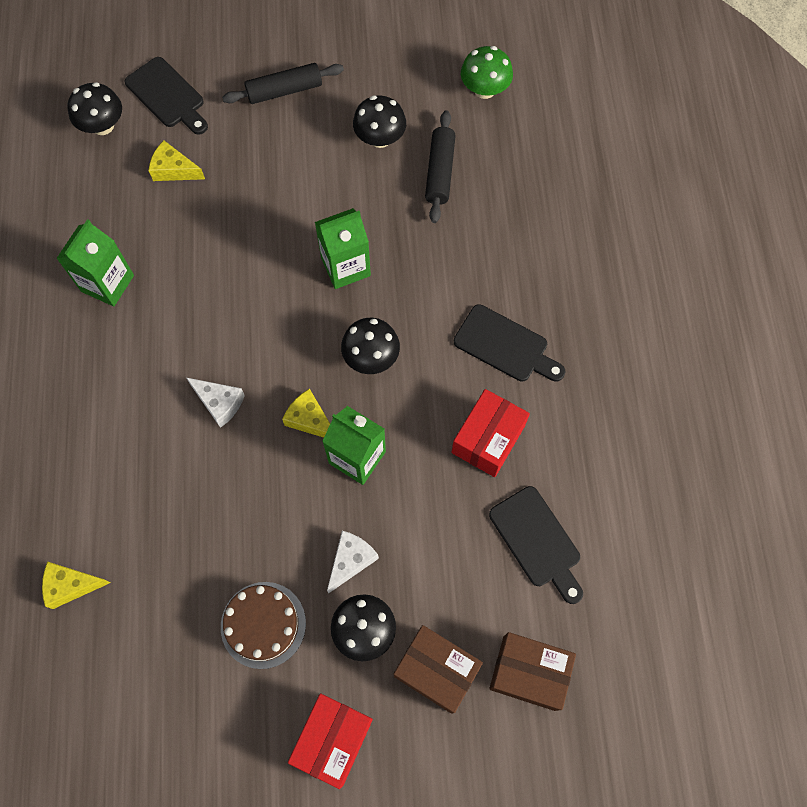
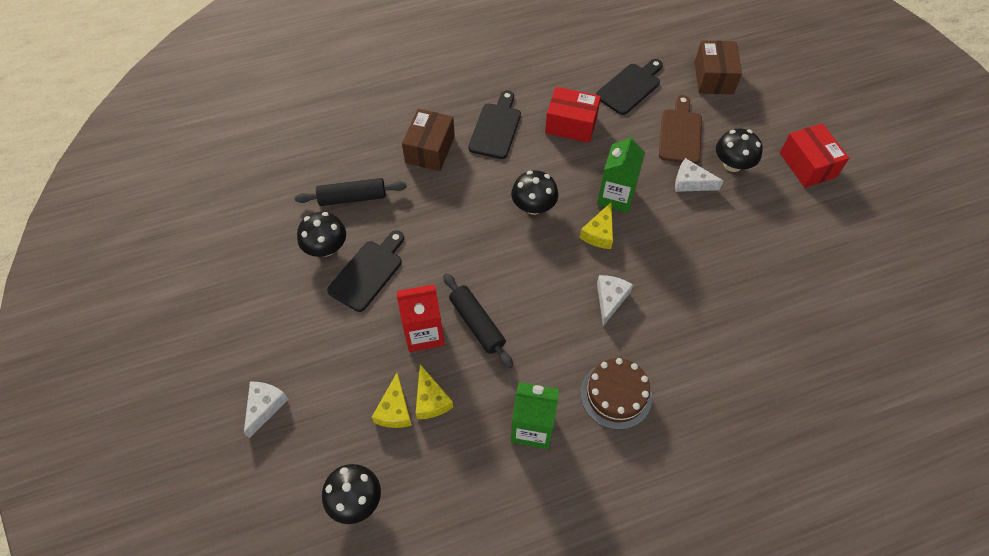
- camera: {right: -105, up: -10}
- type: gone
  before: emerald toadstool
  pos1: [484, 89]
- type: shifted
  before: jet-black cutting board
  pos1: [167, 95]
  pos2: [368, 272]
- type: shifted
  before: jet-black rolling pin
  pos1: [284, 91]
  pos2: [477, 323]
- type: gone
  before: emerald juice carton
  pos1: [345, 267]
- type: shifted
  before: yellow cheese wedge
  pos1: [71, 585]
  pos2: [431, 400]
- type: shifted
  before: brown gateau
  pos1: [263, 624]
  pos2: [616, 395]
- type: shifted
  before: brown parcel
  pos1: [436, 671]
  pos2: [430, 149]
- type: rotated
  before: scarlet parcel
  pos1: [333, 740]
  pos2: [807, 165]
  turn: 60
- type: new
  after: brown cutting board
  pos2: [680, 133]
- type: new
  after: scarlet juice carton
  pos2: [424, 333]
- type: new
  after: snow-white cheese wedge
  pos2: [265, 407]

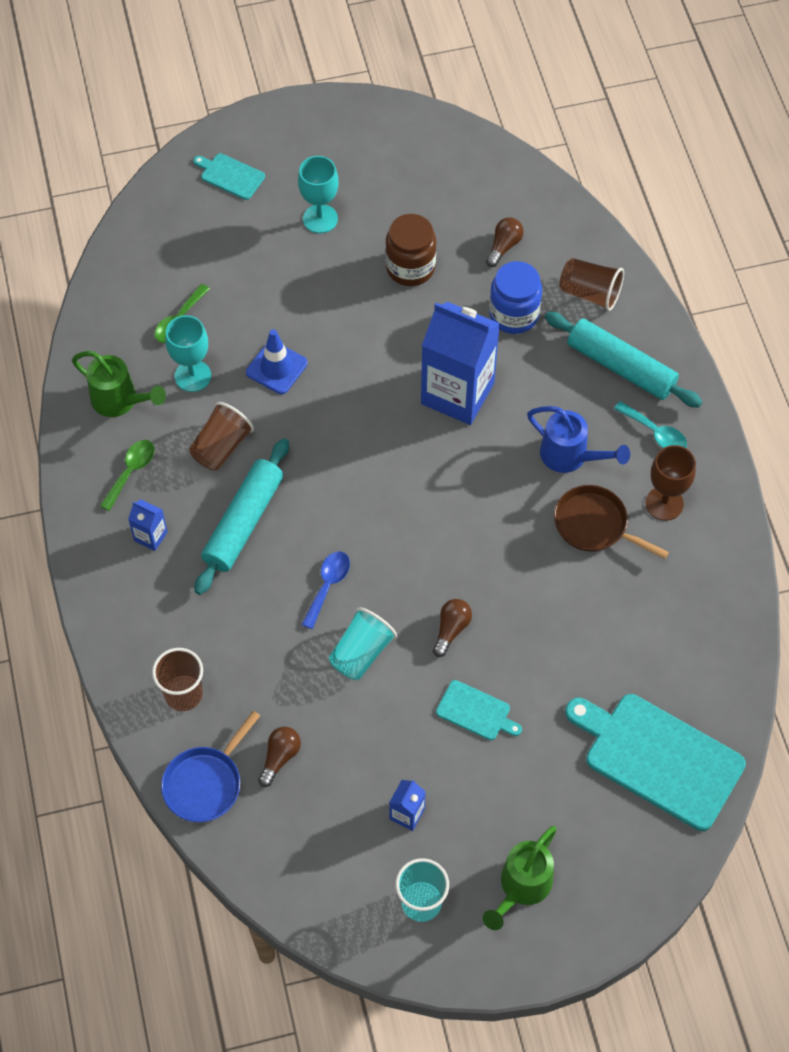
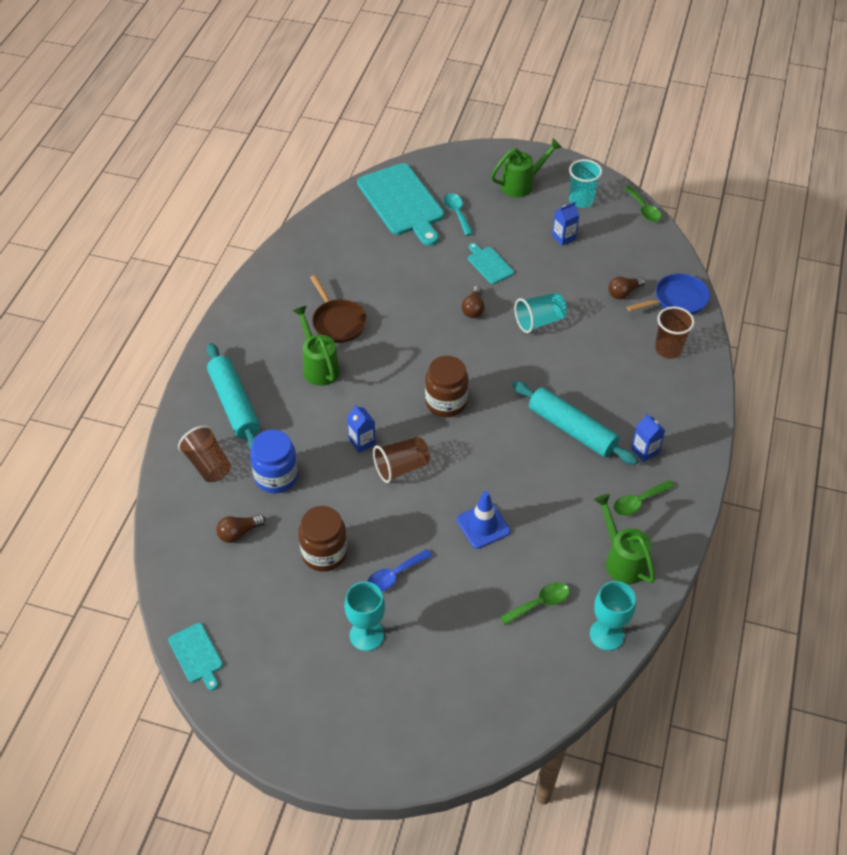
- camera: {right: -150, up: -10}
- type: shifted
  before: teal cutting board
  pos1: [230, 175]
  pos2: [196, 655]
- type: scaled
  before: blue juice carton
  pos1: [457, 393]
  pos2: [362, 442]
  scale: 0.43
- type: shifted
  before: teal chalice
  pos1: [193, 376]
  pos2: [606, 634]
- type: shifted
  before: teal spoon
  pos1: [655, 433]
  pos2: [457, 213]
- type: shifted
  before: brown cup
  pos1: [221, 447]
  pos2: [401, 467]
- type: repainted
  before: blue watering pot
  after: emerald watering pot
  pos1: [570, 456]
  pos2: [319, 367]
- type: rotated
  before: teal rolling pin
  pos1: [244, 522]
  pos2: [572, 429]
  turn: 75
- type: gone
  before: brown chalice
  pos1: [664, 503]
- type: shifted
  before: blue spoon
  pos1: [328, 585]
  pos2: [394, 575]
- type: rotated
  before: brown light bulb
  pos1: [451, 629]
  pos2: [473, 309]
  turn: -45
- type: new
  after: emerald spoon
  pos2: [643, 209]
- type: new
  after: brown jar
  pos2: [446, 402]

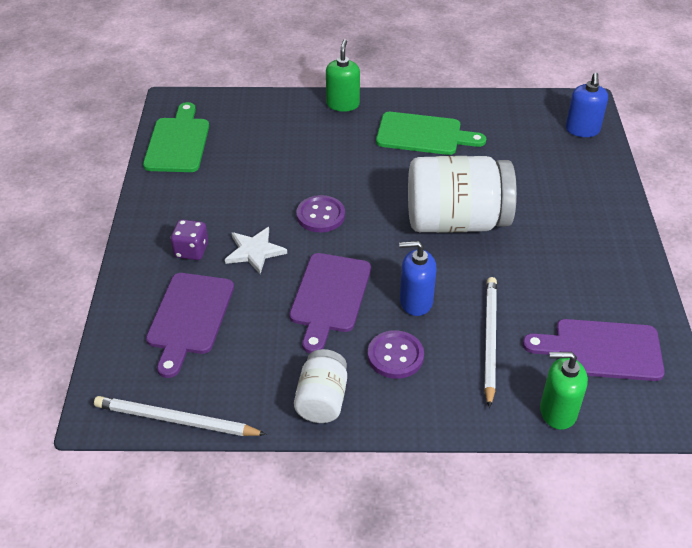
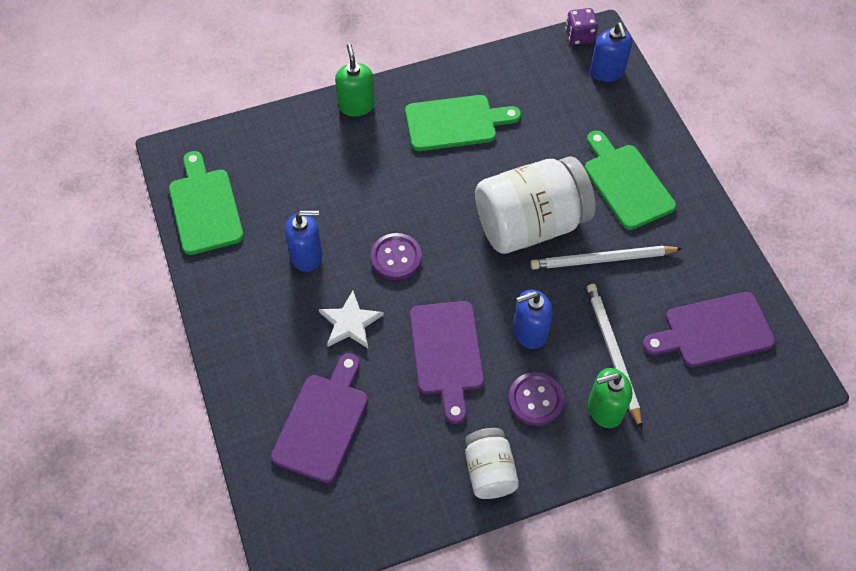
- camera: {right: -20, up: 15}
- type: shifted
  before: purple die
  pos1: [191, 251]
  pos2: [579, 36]
- type: rotated
  before: purple cutting board
  pos1: [189, 318]
  pos2: [322, 422]
  turn: -150
- type: shifted
  before: emerald soap dispenser
  pos1: [557, 411]
  pos2: [605, 409]
- type: shifted
  before: snow-white wooden pencil
  pos1: [176, 420]
  pos2: [602, 260]
- type: new
  after: emerald cutting board
  pos2: [626, 183]
- type: new
  after: blue soap dispenser
  pos2: [307, 256]

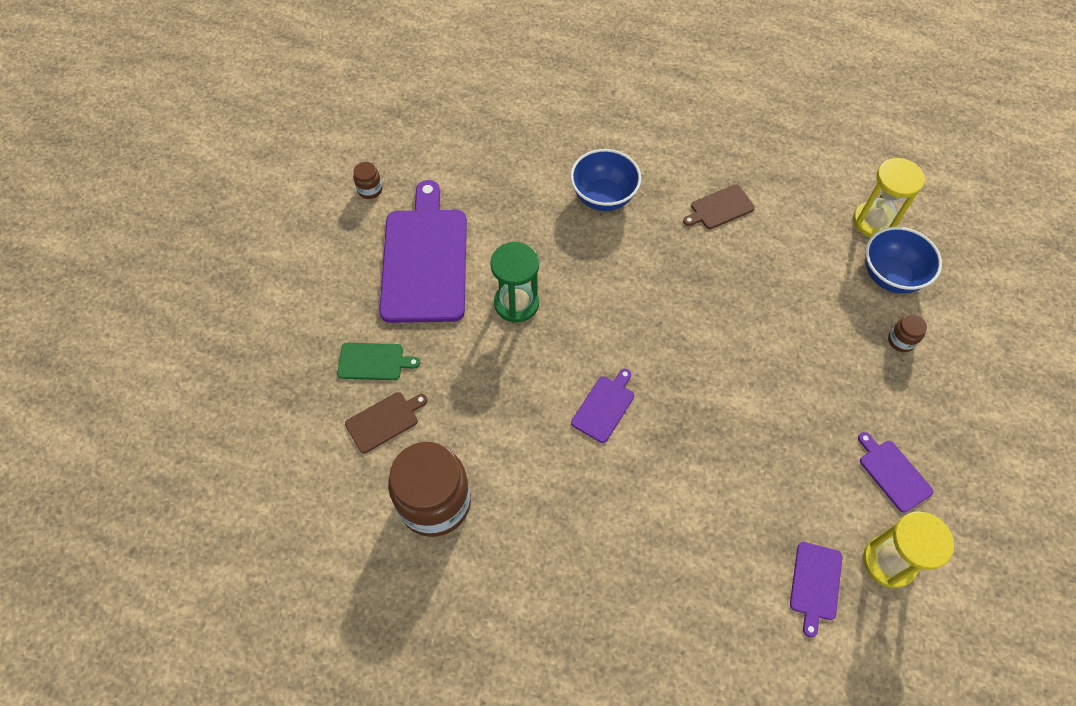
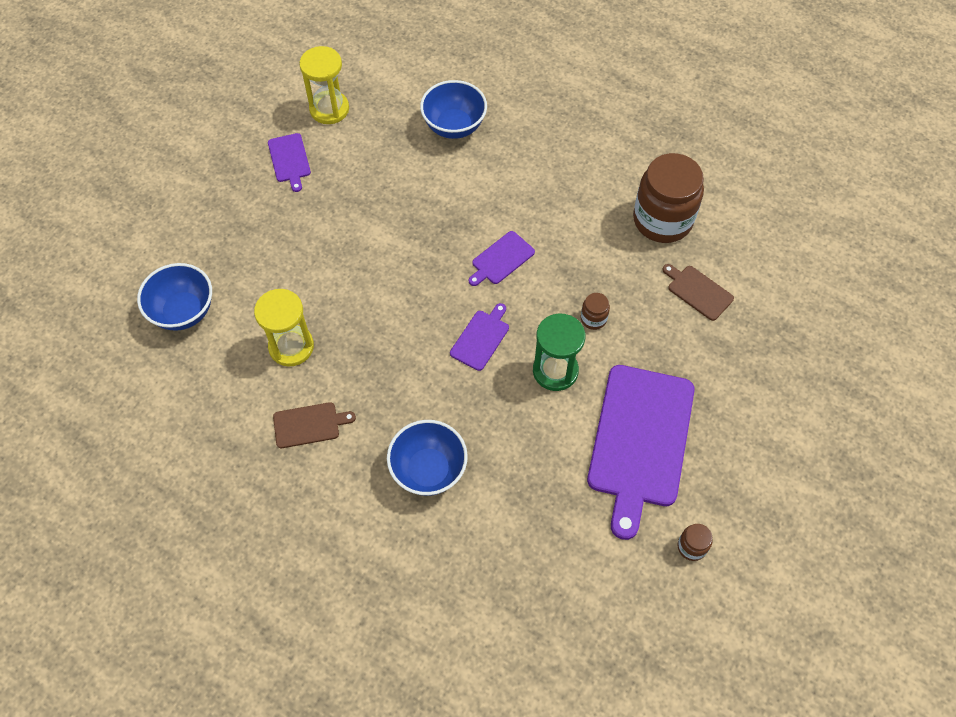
- camera: {right: -165, up: 0}
- type: shifted
  before: yellow sand timer
  pos1: [874, 222]
  pos2: [291, 347]
- type: shifted
  before: brown jar
  pos1: [901, 341]
  pos2: [593, 319]
- type: gone
  before: emerald cutting board
  pos1: [374, 362]
- type: rotated
  before: brown cutting board
  pos1: [384, 421]
  pos2: [698, 291]
  turn: 60
- type: shifted
  before: purple cutting board
  pos1: [815, 584]
  pos2: [481, 338]
- type: new
  after: blue deep dish
  pos2: [454, 126]

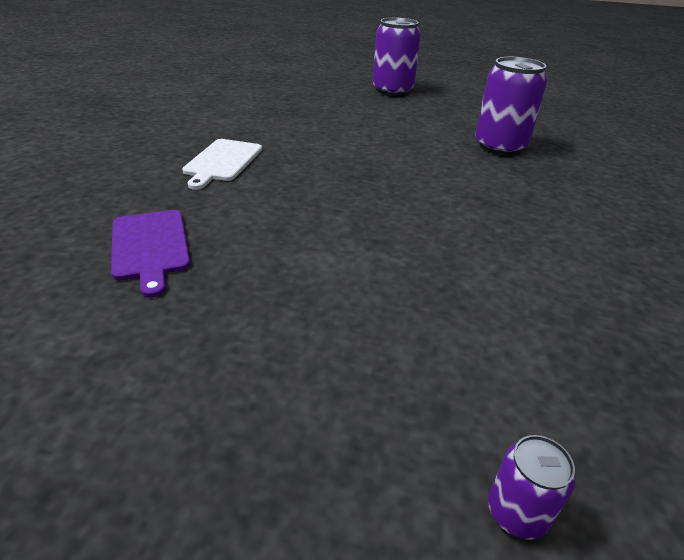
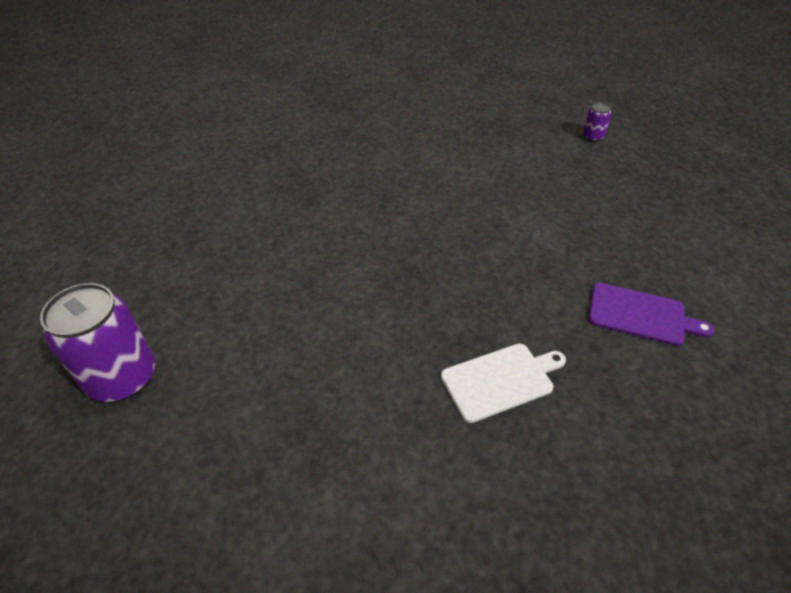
- camera: {right: -125, up: 10}
- type: gone
  before: purple tin
  pos1: [500, 147]
- type: rotated
  before: purple cutting board
  pos1: [150, 246]
  pos2: [640, 315]
  turn: 75

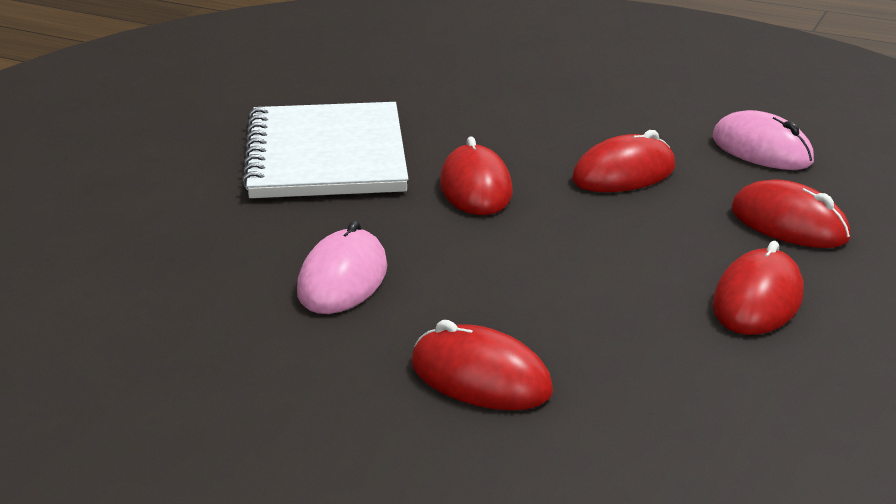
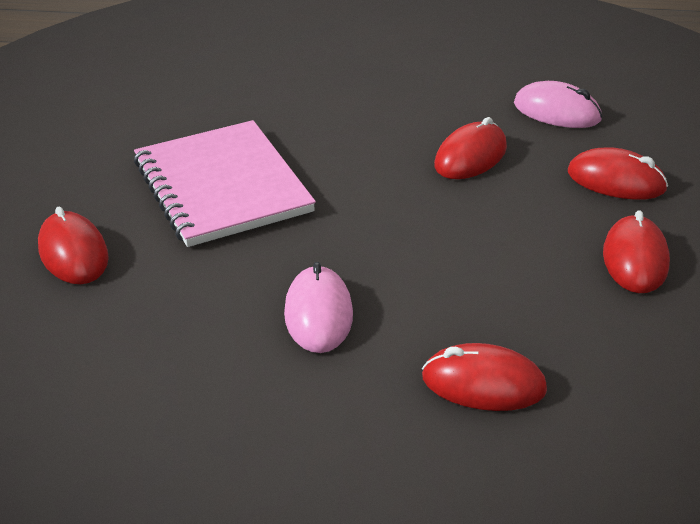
- camera: {right: -20, up: 10}
- type: repainted
  before: snow-white exercise book
  after: pink exercise book
  pos1: [326, 156]
  pos2: [222, 186]
- type: shifted
  before: scarlet computer mouse
  pos1: [475, 188]
  pos2: [73, 253]

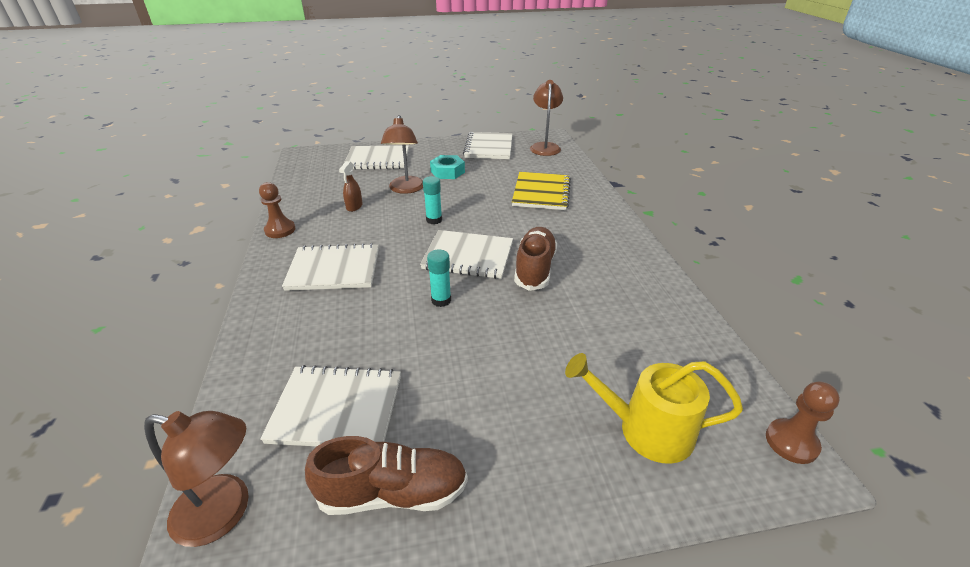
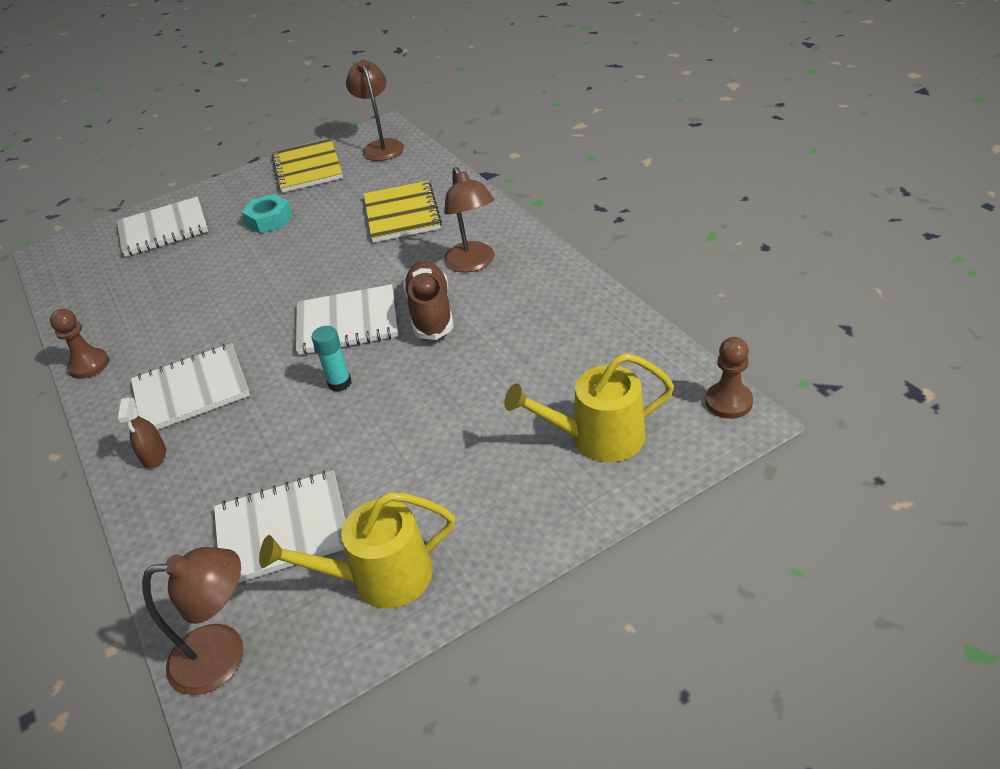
- camera: {right: -15, up: 5}
- type: shifted
  before: brown reading lamp
  pos1: [406, 189]
  pos2: [473, 264]
- type: repainted
  before: snow-white exercise book
  after: yellow exercise book
  pos1: [489, 147]
  pos2: [308, 168]
- type: shifted
  before: brown sprayer
  pos1: [354, 206]
  pos2: [154, 456]
- type: gone
  before: teal glue
  pos1: [434, 220]
- type: swapped
  before: brown shoe
  after: yellow watering pot
  pos1: [393, 492]
  pos2: [380, 577]

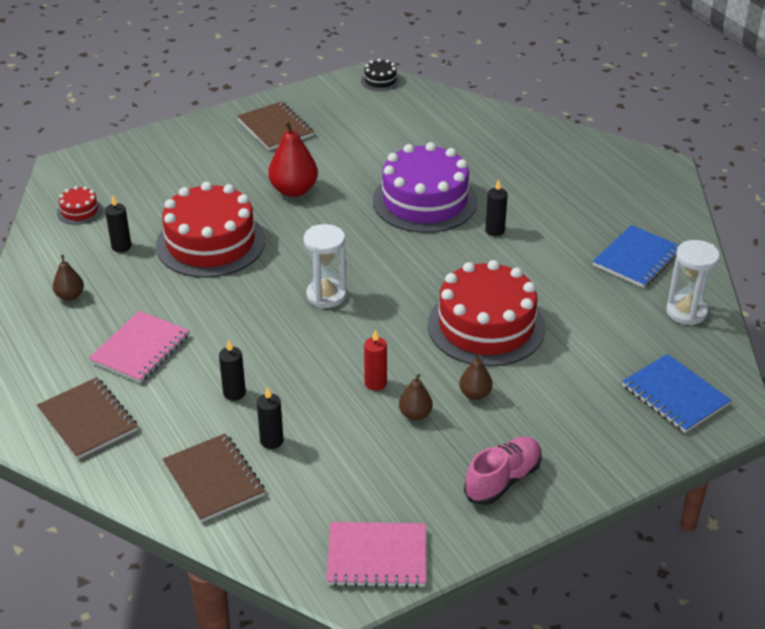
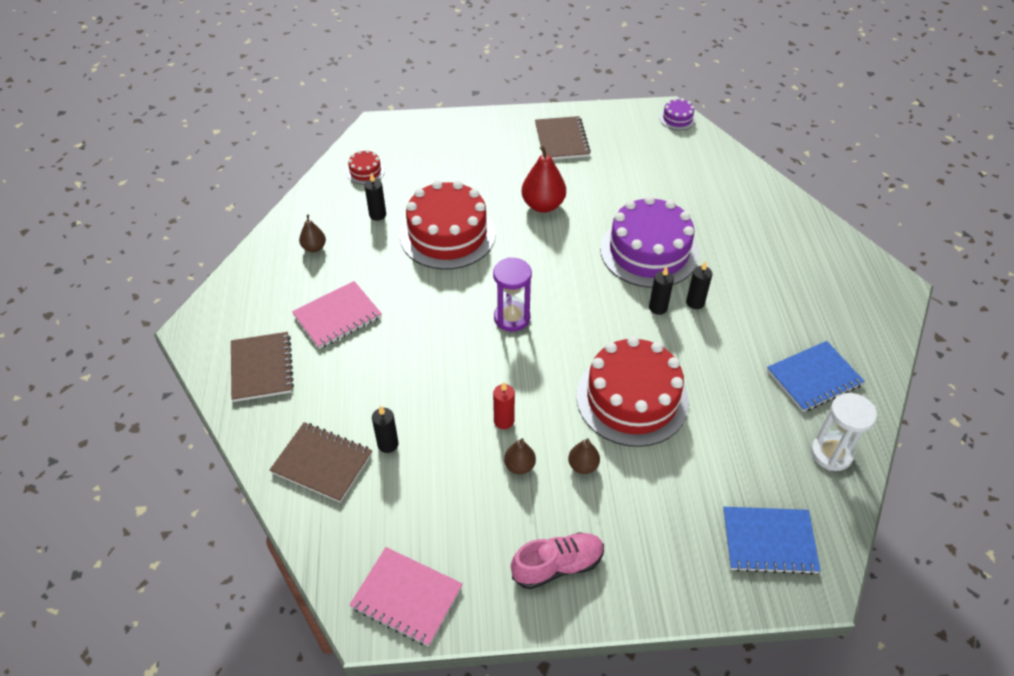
- camera: {right: 25, up: 10}
- type: repainted
  before: jet-black gateau
  after: purple gateau
  pos1: [380, 80]
  pos2: [677, 119]
- type: repainted
  before: snow-white sand timer
  after: purple sand timer
  pos1: [326, 295]
  pos2: [512, 318]
- type: shifted
  before: jet-black pillar candle
  pos1: [234, 393]
  pos2: [658, 308]
- type: rotated
  before: blue exercise book
  pos1: [675, 396]
  pos2: [769, 541]
  turn: -75
- type: rotated
  before: brown exercise book
  pos1: [214, 479]
  pos2: [322, 463]
  turn: -60

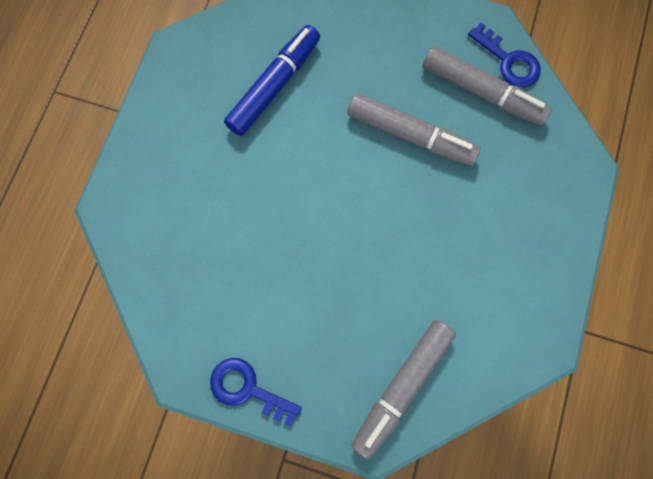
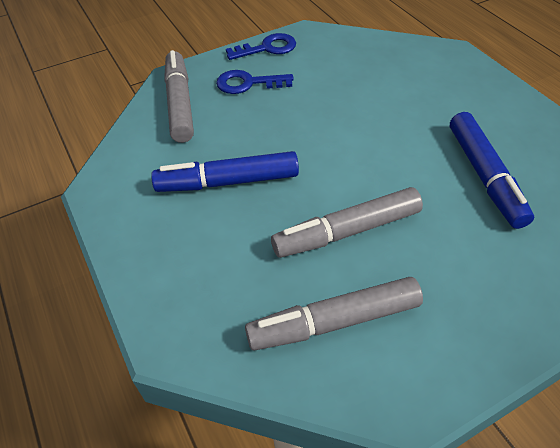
- camera: {right: 135, up: -25}
- type: shifted
  before: blue door key
  pos1: [509, 61]
  pos2: [247, 83]
- type: new
  after: blue marker
  pos2: [227, 182]

